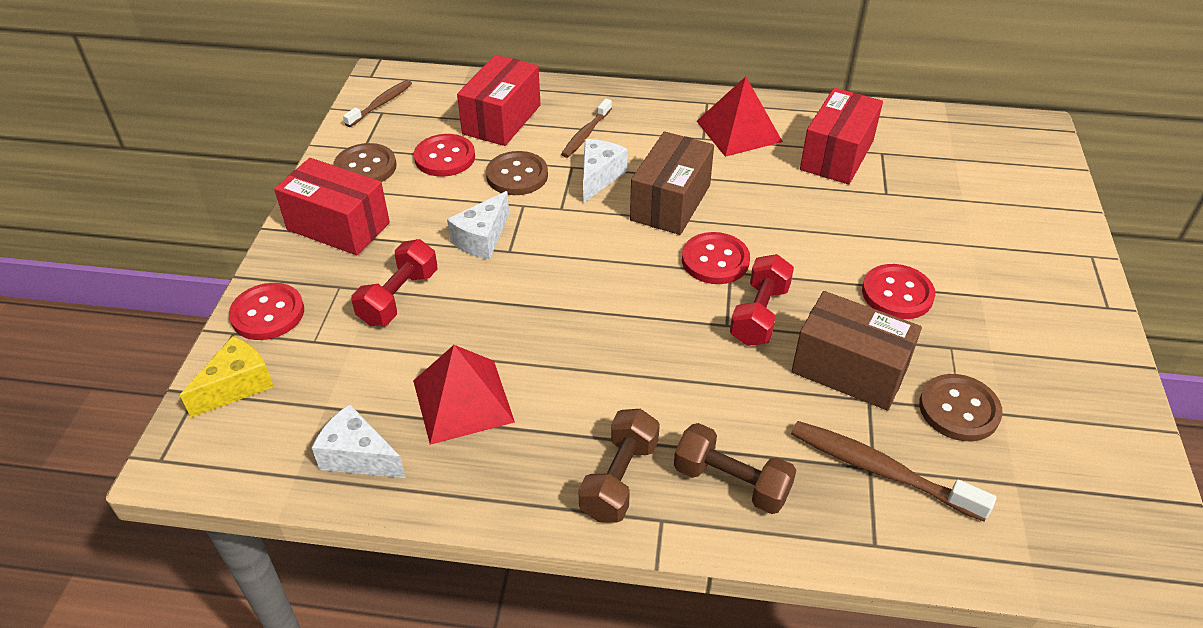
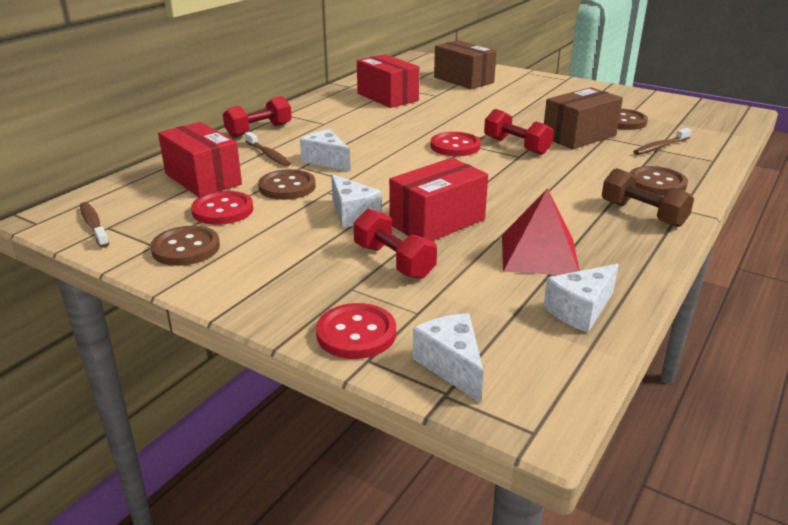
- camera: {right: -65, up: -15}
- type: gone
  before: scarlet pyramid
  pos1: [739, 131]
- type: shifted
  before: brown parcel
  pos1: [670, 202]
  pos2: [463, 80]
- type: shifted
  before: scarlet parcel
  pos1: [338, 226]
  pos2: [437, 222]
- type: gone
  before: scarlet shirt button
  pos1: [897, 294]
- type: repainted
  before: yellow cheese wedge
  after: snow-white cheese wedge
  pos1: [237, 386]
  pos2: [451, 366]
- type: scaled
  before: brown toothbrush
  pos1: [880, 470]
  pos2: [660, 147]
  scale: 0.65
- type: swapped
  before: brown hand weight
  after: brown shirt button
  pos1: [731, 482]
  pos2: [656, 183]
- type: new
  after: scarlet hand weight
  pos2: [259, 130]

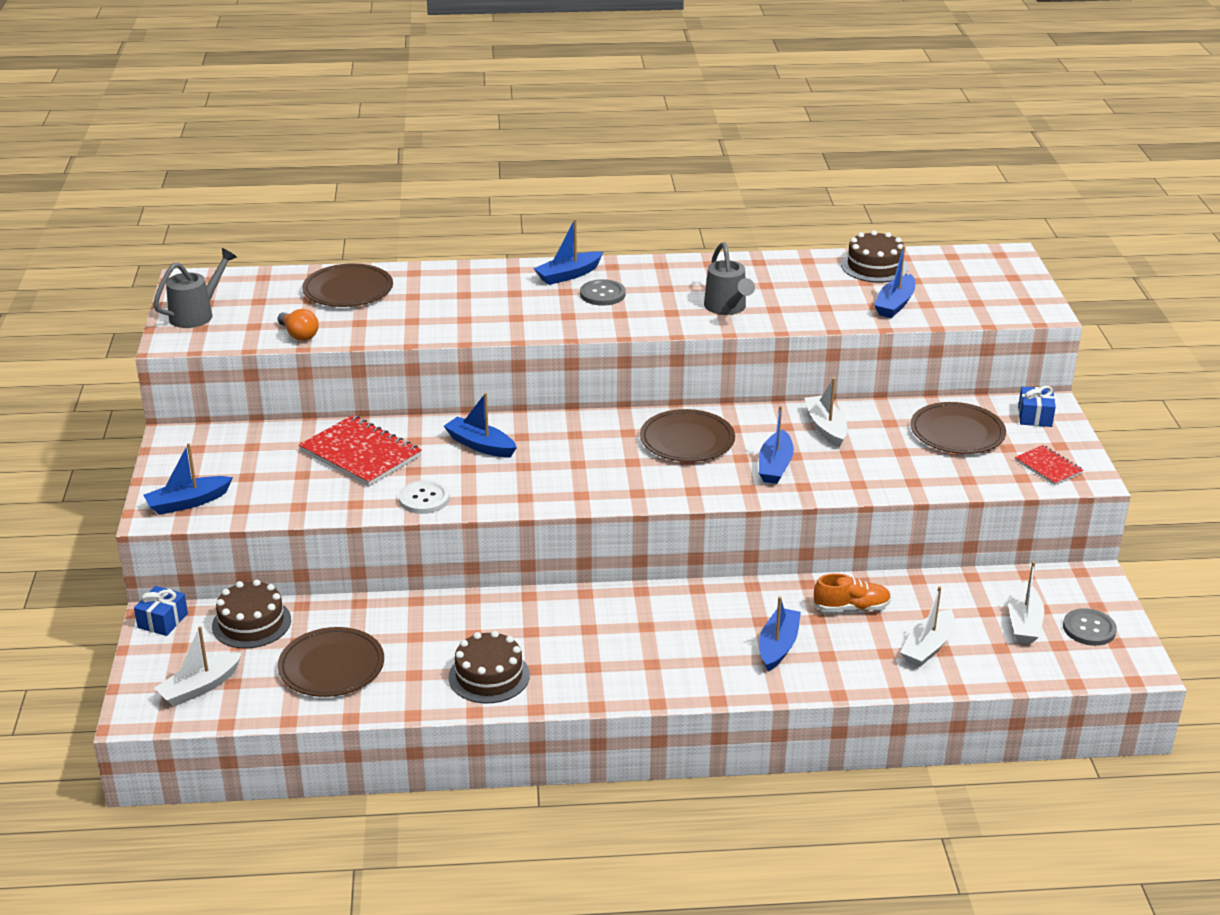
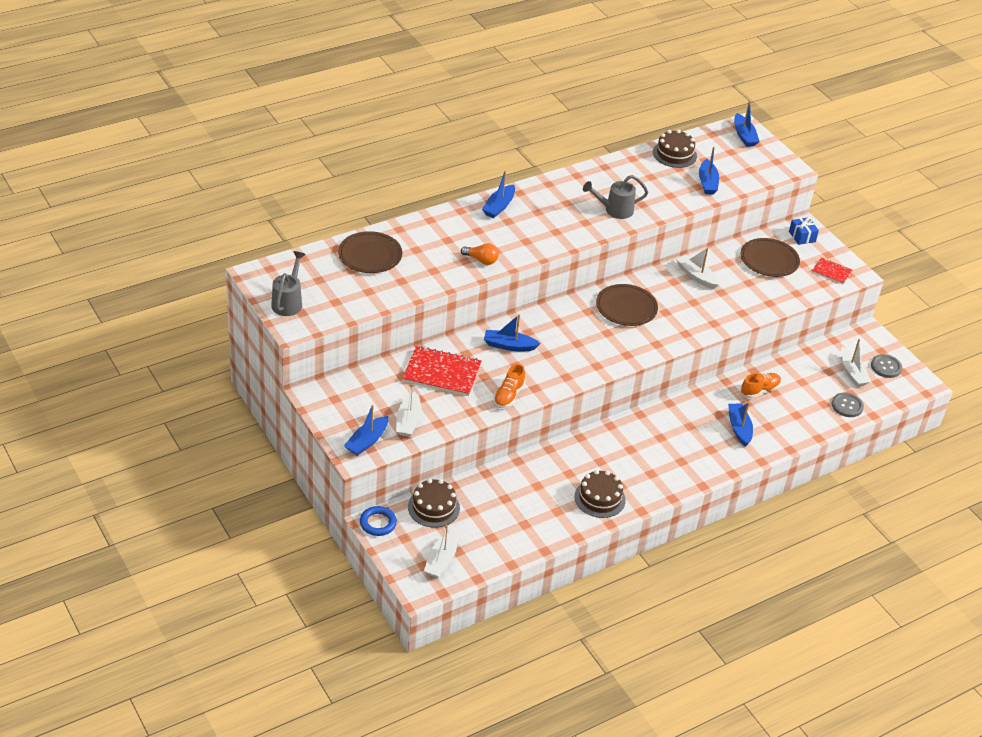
- camera: {right: -30, up: 10}
- type: rotated
  before: gray watering pot
  pos1: [727, 308]
  pos2: [615, 210]
  turn: 120
- type: shifted
  before: gray shirt button
  pos1: [602, 294]
  pos2: [847, 406]
- type: shifted
  before: bright orange light bulb
  pos1: [299, 335]
  pos2: [481, 260]
- type: shifted
  before: blue toy boat
  pos1: [775, 466]
  pos2: [744, 136]
- type: swapped
  before: snow-white shirt button
  after: bright orange shoe
  pos1: [424, 499]
  pos2: [508, 395]
- type: swapped
  before: blue present
  after: blue hoop
  pos1: [162, 621]
  pos2: [378, 523]
- type: shifted
  before: snow-white toy boat
  pos1: [927, 647]
  pos2: [408, 421]
- type: gone
  before: brown plate
  pos1: [331, 666]

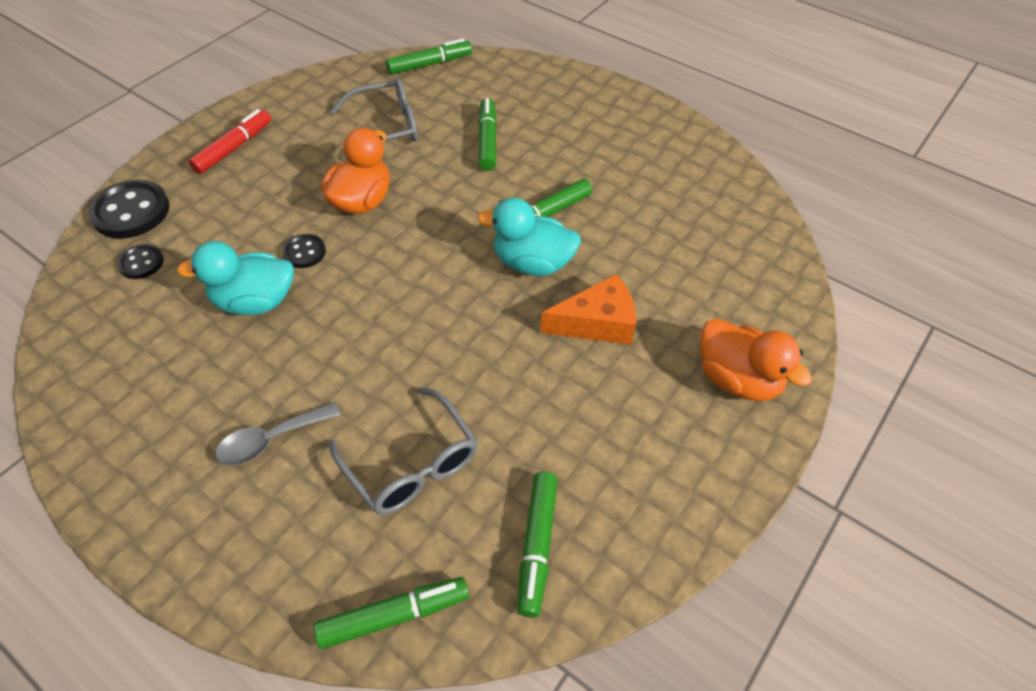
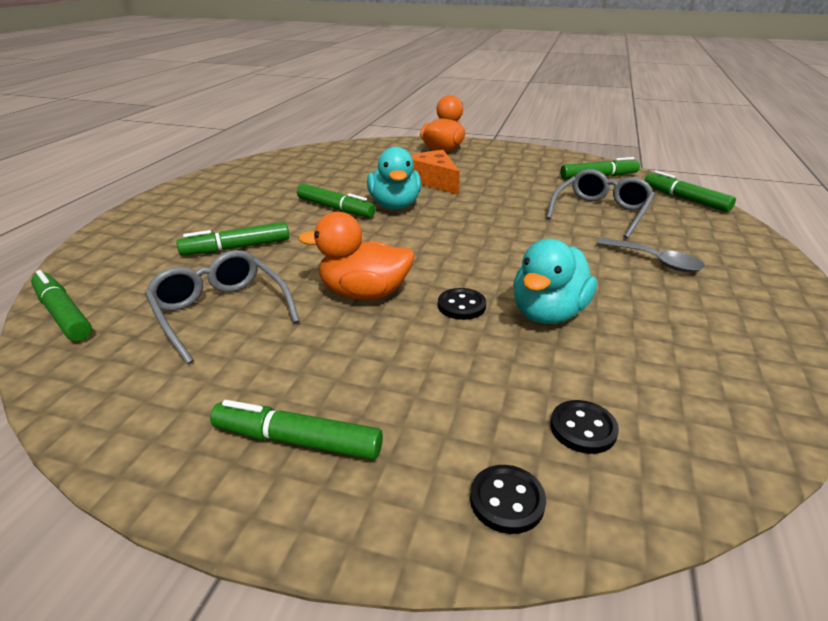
- camera: {right: -110, up: -20}
- type: repainted
  before: scarlet marker
  after: emerald marker
  pos1: [234, 148]
  pos2: [298, 441]
- type: scaled
  before: jet-black shirt button
  pos1: [131, 212]
  pos2: [507, 500]
  scale: 0.54
- type: rotated
  before: teal duck
  pos1: [255, 302]
  pos2: [548, 313]
  turn: 60

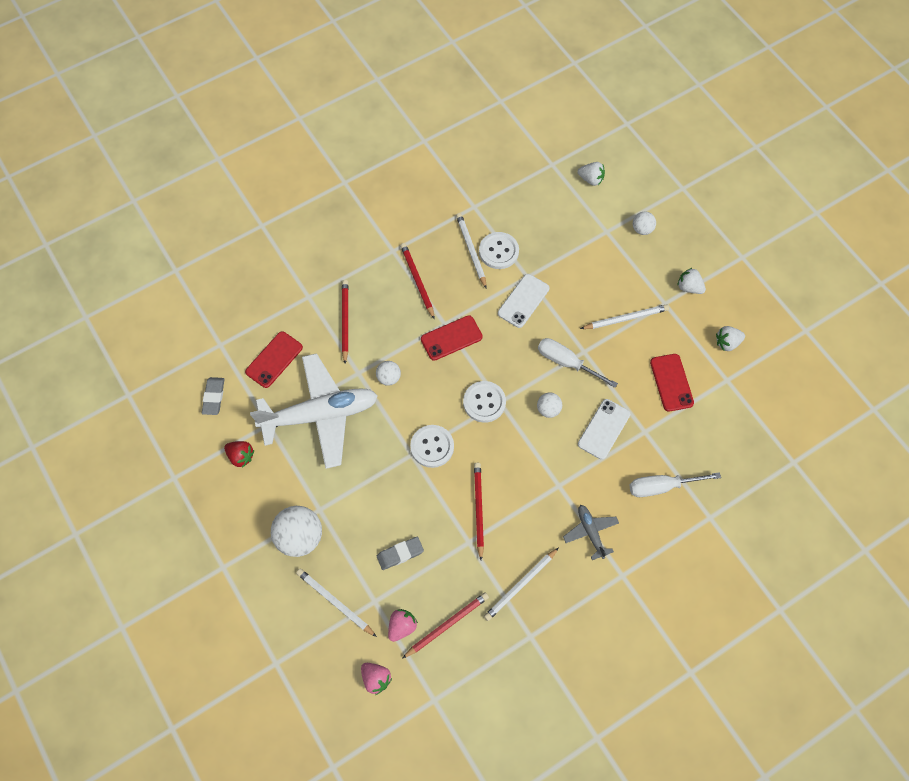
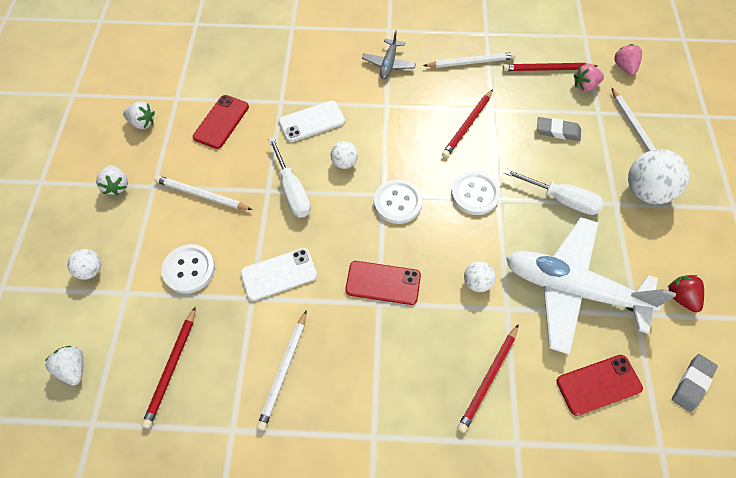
- camera: {right: -145, up: -5}
- type: shifted
  before: snow-white shirt button
  pos1: [498, 251]
  pos2: [189, 269]
- type: shifted
  before: scarlet wooden pencil
  pos1: [417, 281]
  pos2: [172, 368]
- type: shifted
  before: snow-white screwdriver
  pos1: [661, 487]
  pos2: [562, 199]

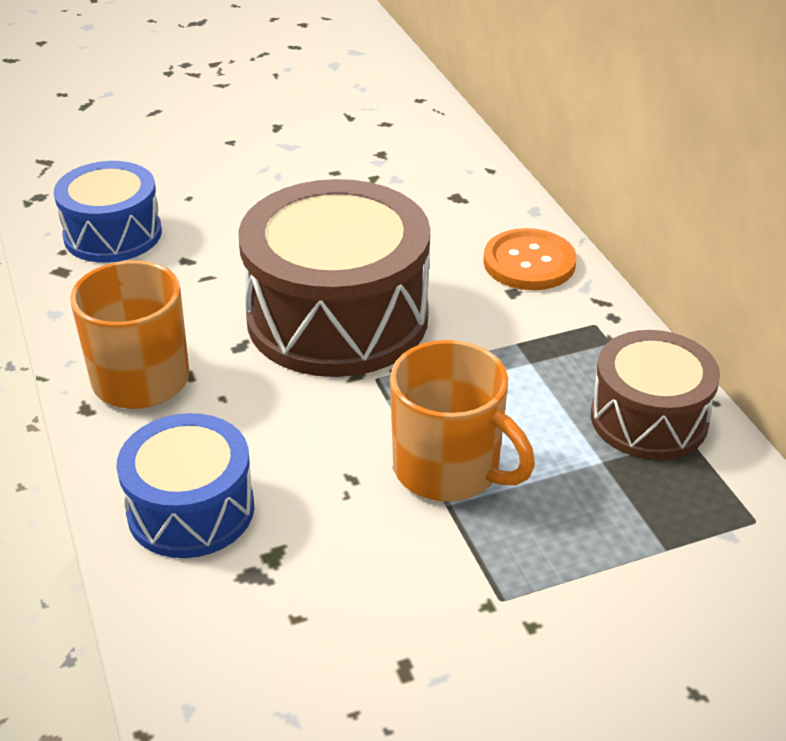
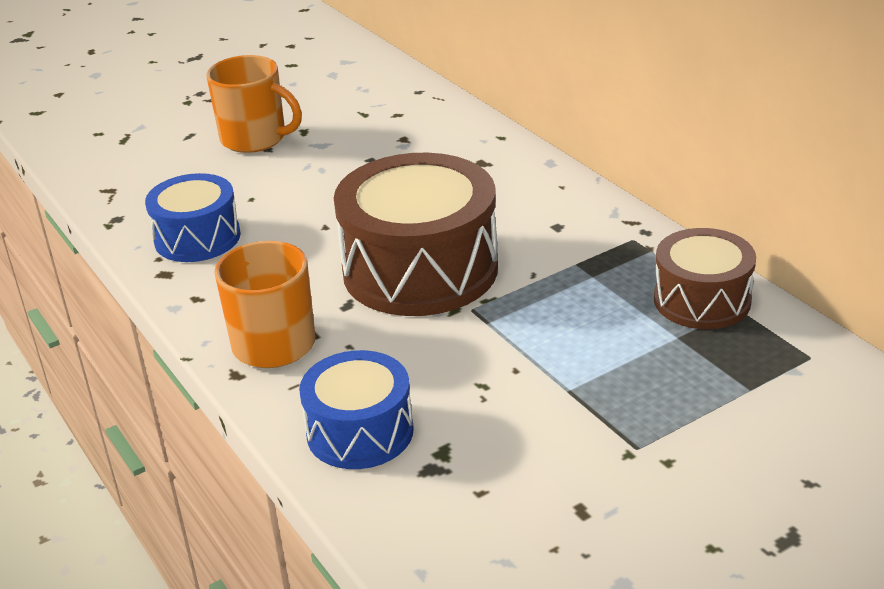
- camera: {right: -10, up: -5}
- type: gone
  before: bright orange shirt button
  pos1: [529, 262]
- type: shifted
  before: bright orange coffee mug
  pos1: [449, 469]
  pos2: [255, 139]

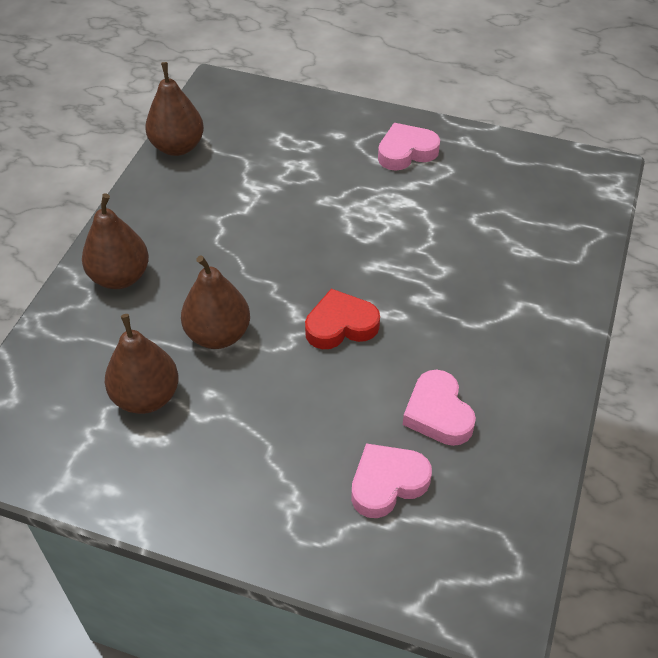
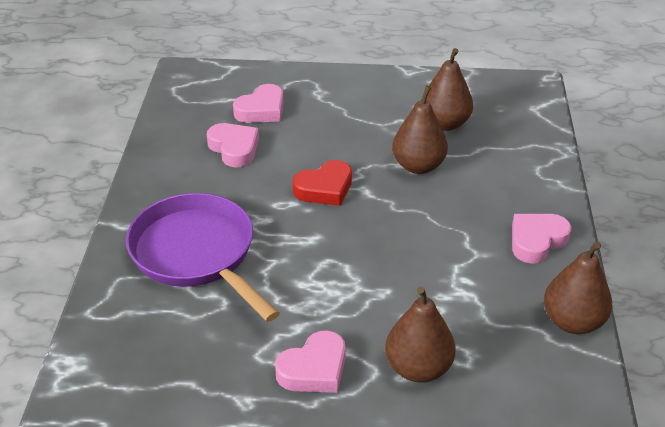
- camera: {right: 165, up: -10}
- type: shifted
  before: brown pear fruit
  pos1: [120, 277]
  pos2: [418, 368]
- type: new
  after: purple pan
  pos2: [197, 254]
- type: new
  after: pink heart
  pos2: [536, 241]

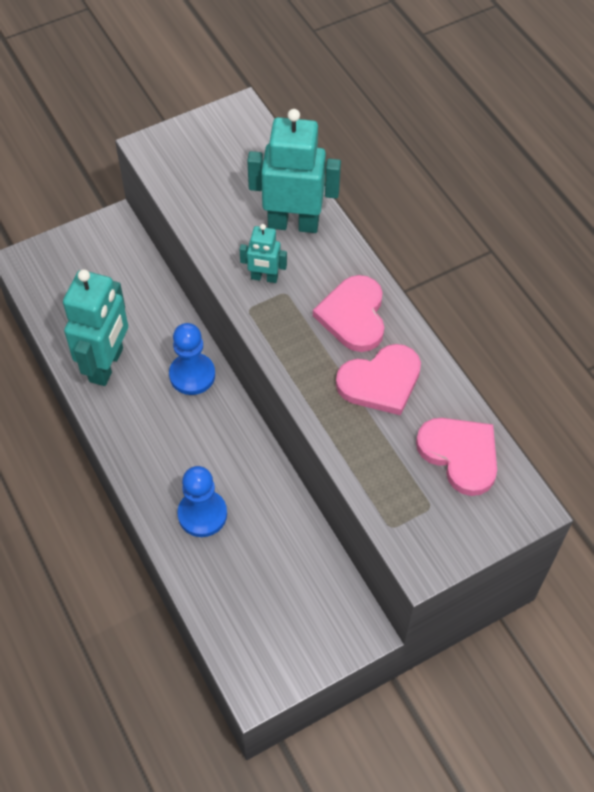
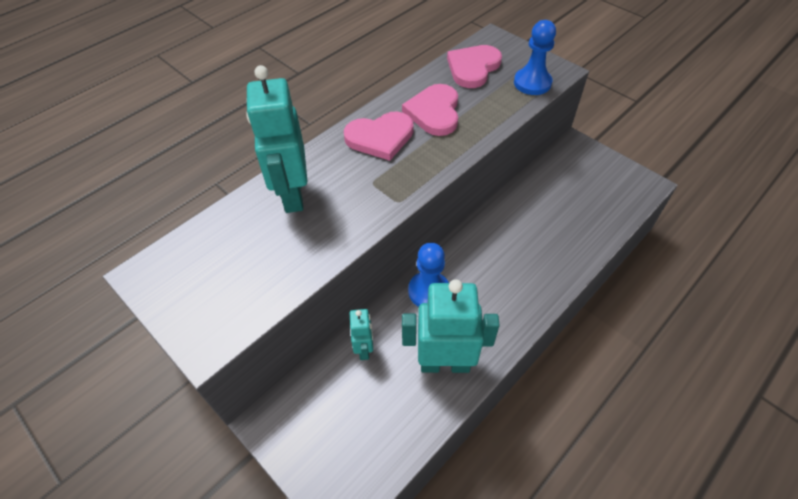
- camera: {right: -105, up: -5}
- type: shifted
  before: teal robot figure
  pos1: [264, 278]
  pos2: [364, 349]
- type: rotated
  before: pink heart
  pos1: [380, 382]
  pos2: [434, 112]
  turn: -135
- type: shifted
  before: blue pawn
  pos1: [202, 514]
  pos2: [532, 83]

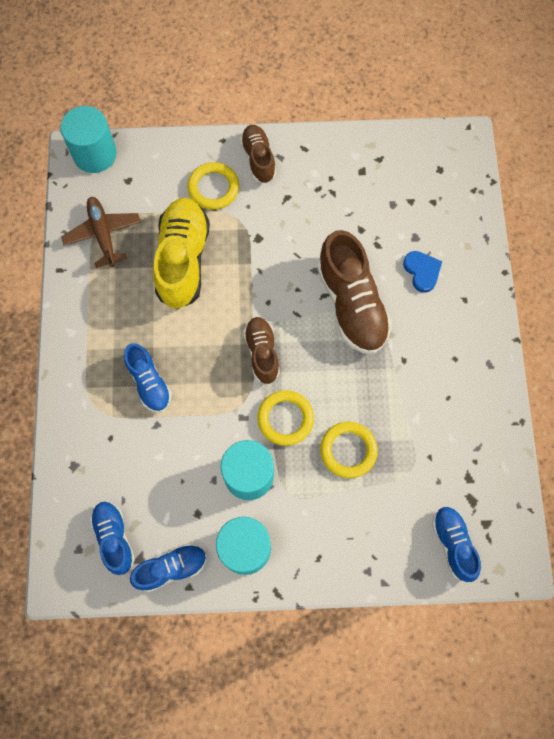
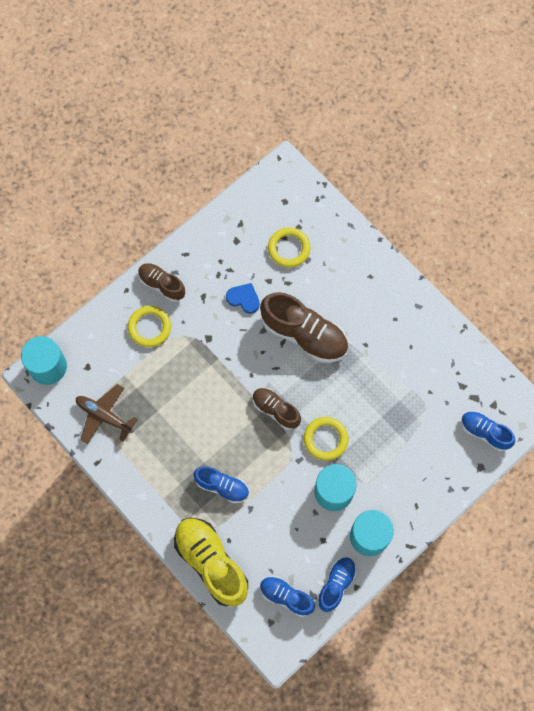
- camera: {right: -40, up: 0}
- type: shifted
  before: yellow shoe
  pos1: [183, 260]
  pos2: [211, 563]
- type: shifted
  before: blue heart
  pos1: [422, 271]
  pos2: [244, 299]
- type: shifted
  before: yellow hoop
  pos1: [348, 450]
  pos2: [289, 249]

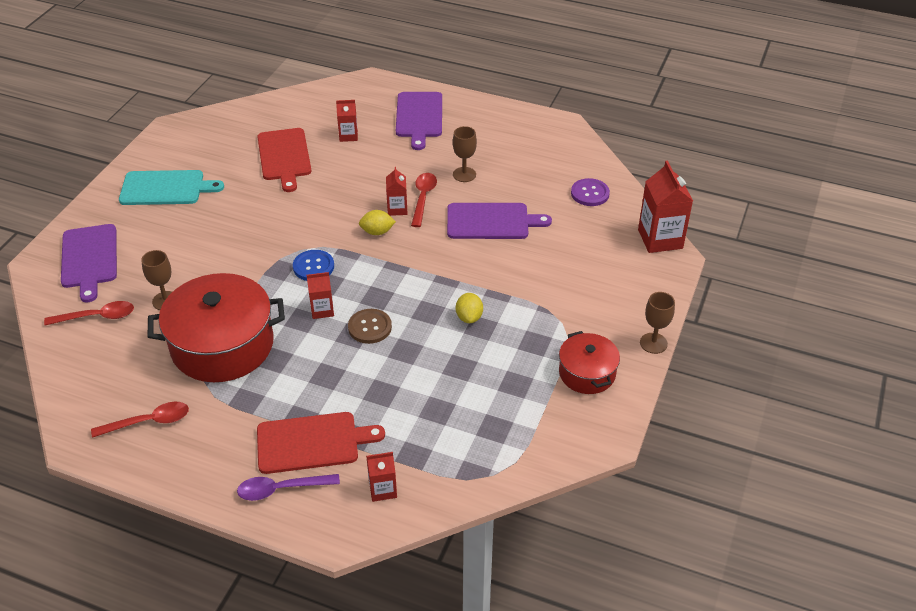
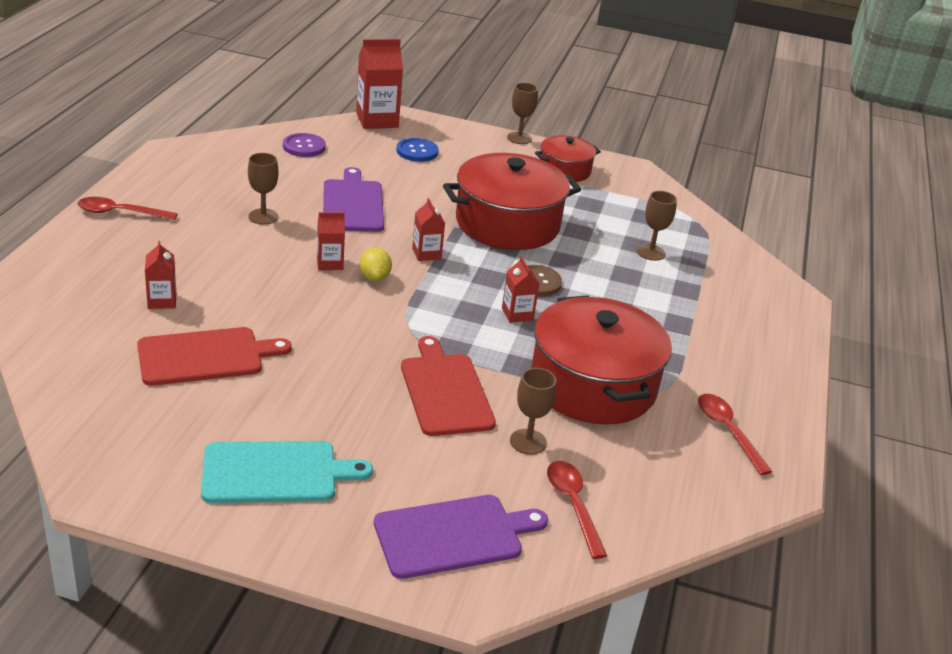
- camera: {right: -100, up: -10}
- type: gone
  before: purple cutting board
  pos1: [419, 117]
- type: rotated
  before: teal cutting board
  pos1: [166, 188]
  pos2: [276, 473]
  turn: 90
- type: shifted
  before: scarlet spoon
  pos1: [423, 198]
  pos2: [120, 213]
- type: shifted
  before: blue shirt button
  pos1: [313, 266]
  pos2: [417, 151]
- type: swapped
  before: yellow citrus fruit
  after: scarlet cooking pot
  pos1: [469, 317]
  pos2: [507, 223]
- type: shifted
  before: scarlet cutting board
  pos1: [312, 442]
  pos2: [445, 391]
- type: shifted
  before: scarlet juice carton
  pos1: [383, 489]
  pos2: [426, 254]
- type: gone
  before: purple spoon
  pos1: [281, 489]
- type: new
  after: brown chalice
  pos2: [651, 252]

